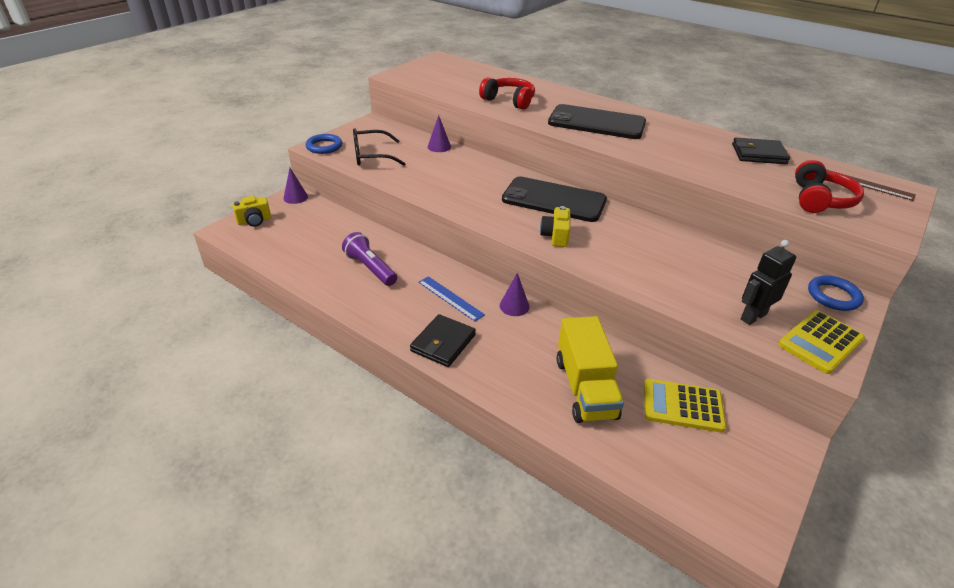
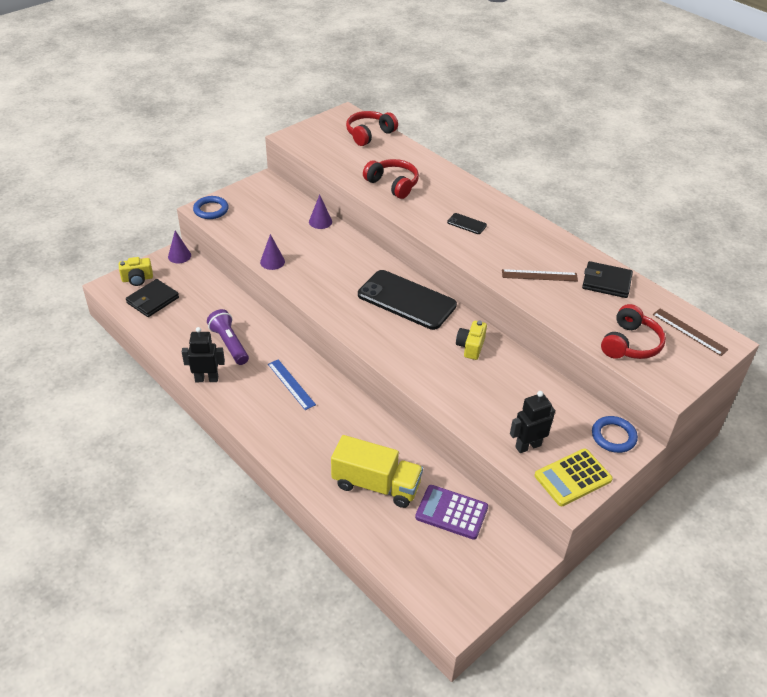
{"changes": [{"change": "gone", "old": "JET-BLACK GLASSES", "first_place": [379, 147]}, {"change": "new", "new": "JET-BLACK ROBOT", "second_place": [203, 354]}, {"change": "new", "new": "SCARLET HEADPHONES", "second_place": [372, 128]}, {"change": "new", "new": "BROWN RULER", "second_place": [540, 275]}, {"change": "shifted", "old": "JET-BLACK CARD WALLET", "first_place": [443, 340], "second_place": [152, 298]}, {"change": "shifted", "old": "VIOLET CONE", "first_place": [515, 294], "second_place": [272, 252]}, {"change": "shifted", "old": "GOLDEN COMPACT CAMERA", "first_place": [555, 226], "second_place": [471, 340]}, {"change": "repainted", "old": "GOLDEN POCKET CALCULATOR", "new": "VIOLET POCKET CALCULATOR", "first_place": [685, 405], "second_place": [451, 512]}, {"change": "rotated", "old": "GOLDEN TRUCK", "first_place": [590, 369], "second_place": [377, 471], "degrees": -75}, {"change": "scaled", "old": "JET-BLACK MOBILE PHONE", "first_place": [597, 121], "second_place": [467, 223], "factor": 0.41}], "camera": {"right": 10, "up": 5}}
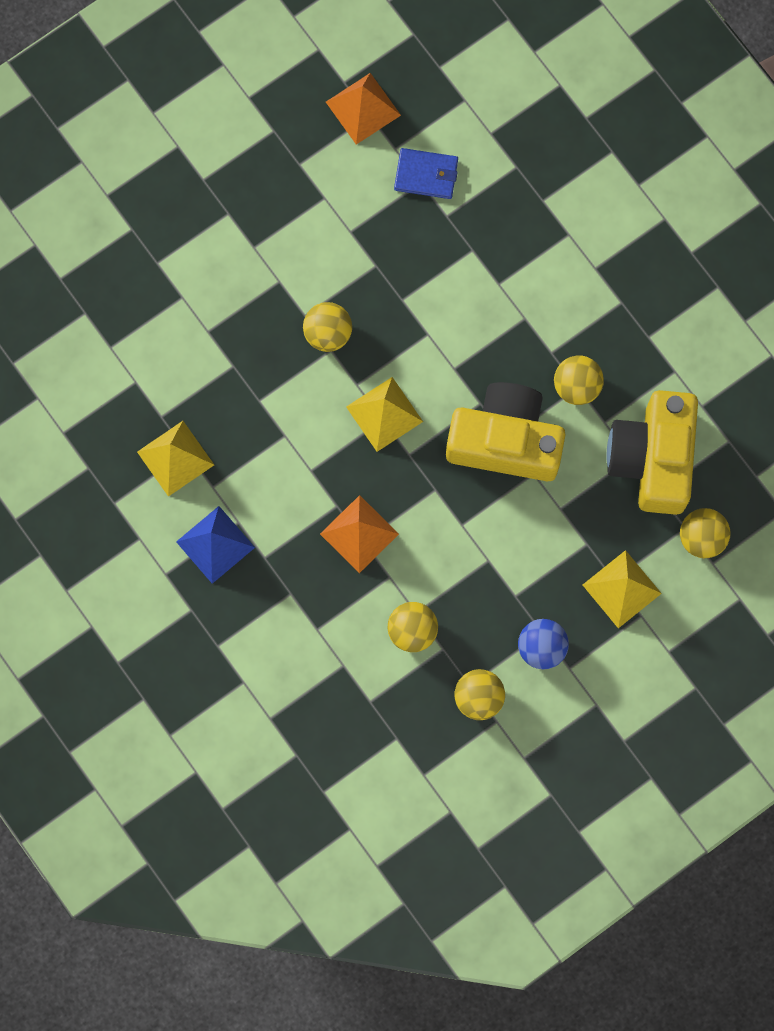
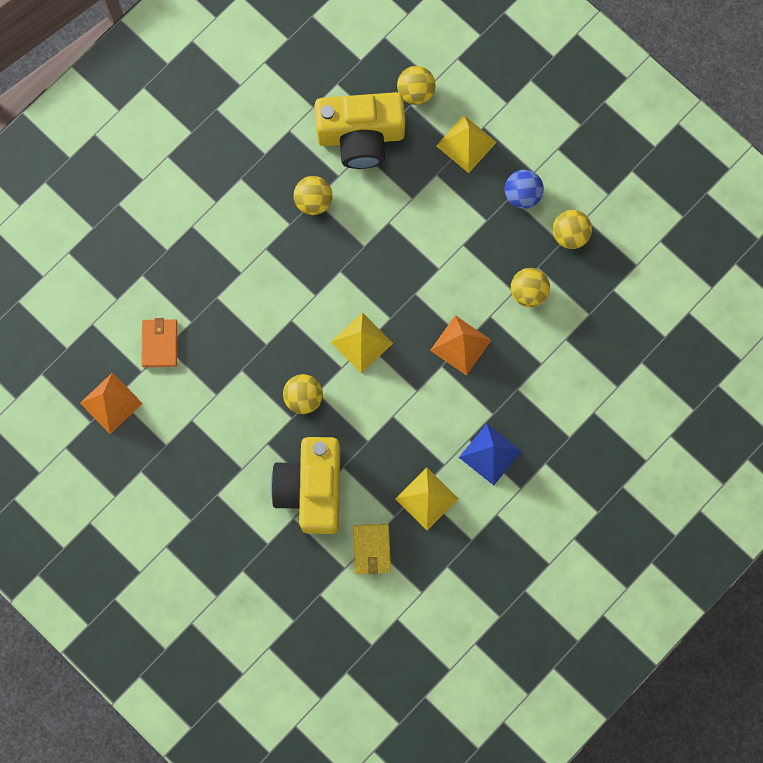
{"changes": [{"change": "new", "new": "GOLDEN CARD WALLET", "second_place": [372, 549]}, {"change": "shifted", "old": "GOLDEN COMPACT CAMERA", "first_place": [505, 431], "second_place": [305, 485]}, {"change": "repainted", "old": "ROYAL BLUE CARD WALLET", "new": "ORANGE CARD WALLET", "first_place": [426, 173], "second_place": [159, 342]}], "camera": {"right": -100, "up": 0}}
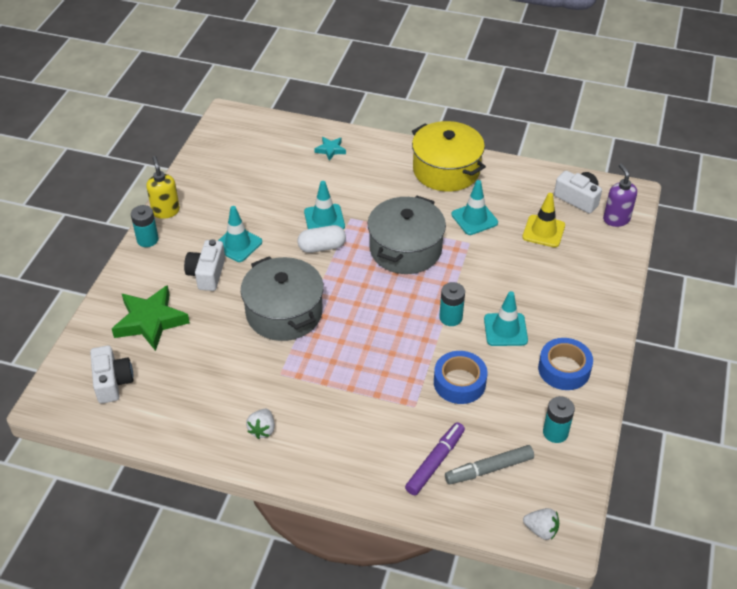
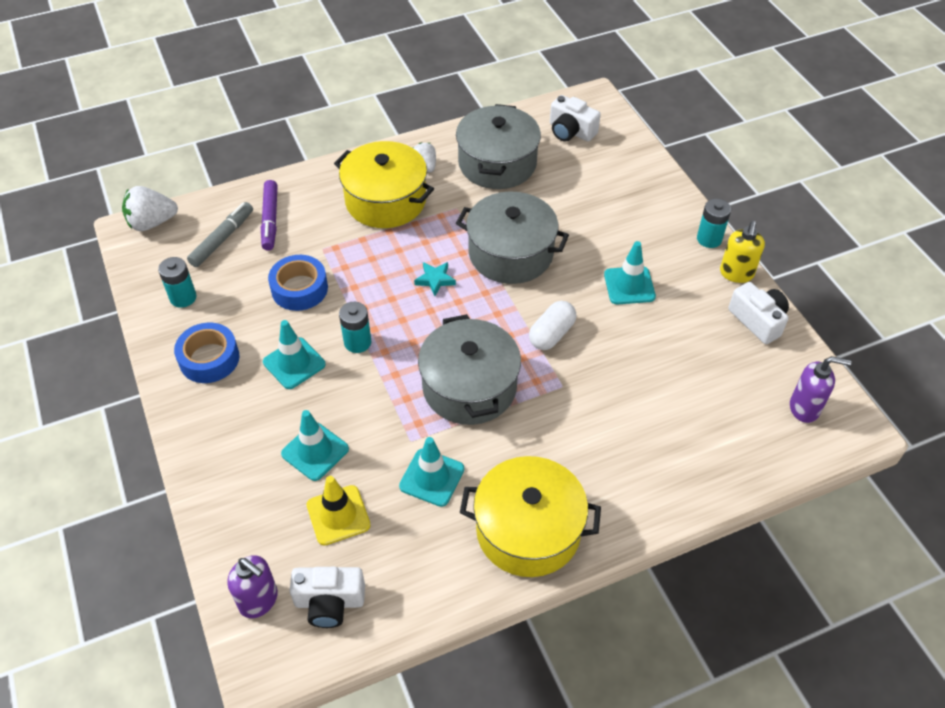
{"changes": [{"change": "gone", "old": "GREEN FIVE-POINTED STAR", "first_place": [151, 318]}, {"change": "new", "new": "GOLDEN STOCKPOT", "second_place": [384, 184]}, {"change": "new", "new": "GREY STOCKPOT", "second_place": [498, 146]}, {"change": "new", "new": "VIOLET SOAP DISPENSER", "second_place": [820, 389]}, {"change": "shifted", "old": "PURE WHITE COMPACT CAMERA", "first_place": [204, 265], "second_place": [758, 313]}, {"change": "shifted", "old": "TURQUOISE ROAD CONE", "first_place": [324, 205], "second_place": [315, 445]}, {"change": "shifted", "old": "TURQUOISE FIVE-POINTED STAR", "first_place": [330, 149], "second_place": [435, 279]}, {"change": "rotated", "old": "GOLDEN SOAP DISPENSER", "first_place": [163, 187], "second_place": [742, 252], "degrees": 75}, {"change": "scaled", "old": "PURE WHITE STRAWBERRY", "first_place": [541, 524], "second_place": [150, 208], "factor": 1.58}], "camera": {"right": 140, "up": 5}}
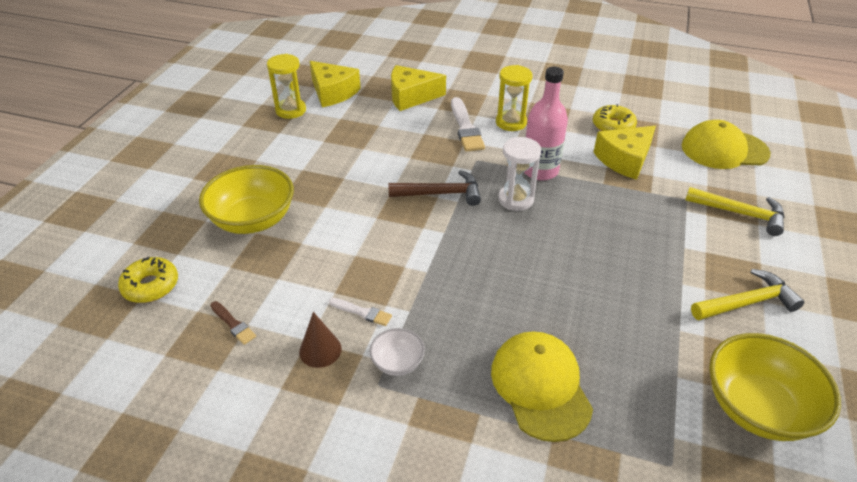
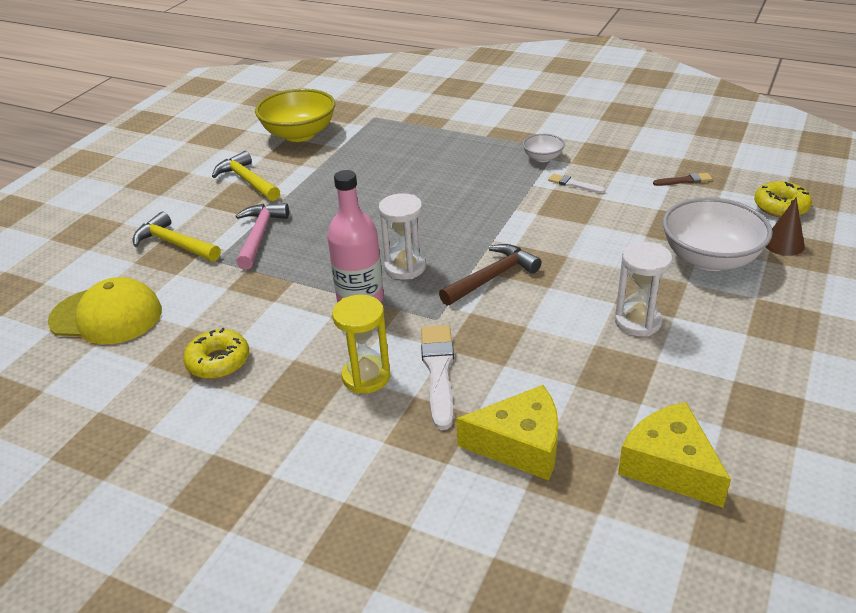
{"changes": [{"change": "gone", "old": "GOLDEN HOURGLASS", "first_place": [286, 86]}, {"change": "gone", "old": "GOLDEN CAP", "first_place": [542, 387]}, {"change": "gone", "old": "GOLDEN PIECE OF CHEESE", "first_place": [624, 153]}, {"change": "new", "new": "ROSY CLAW HAMMER", "second_place": [262, 236]}, {"change": "new", "new": "PURE WHITE HOURGLASS", "second_place": [643, 289]}, {"change": "shifted", "old": "BROWN CONE", "first_place": [320, 340], "second_place": [785, 226]}, {"change": "repainted", "old": "GOLDEN DEEP DISH", "new": "PURE WHITE DEEP DISH", "first_place": [246, 199], "second_place": [717, 234]}, {"change": "rotated", "old": "BROWN PAINTBRUSH", "first_place": [233, 323], "second_place": [682, 179], "degrees": 120}, {"change": "rotated", "old": "BROWN CLAW HAMMER", "first_place": [435, 188], "second_place": [490, 275], "degrees": 135}, {"change": "rotated", "old": "GOLDEN CLAW HAMMER", "first_place": [747, 294], "second_place": [246, 176], "degrees": 60}], "camera": {"right": -170, "up": -5}}
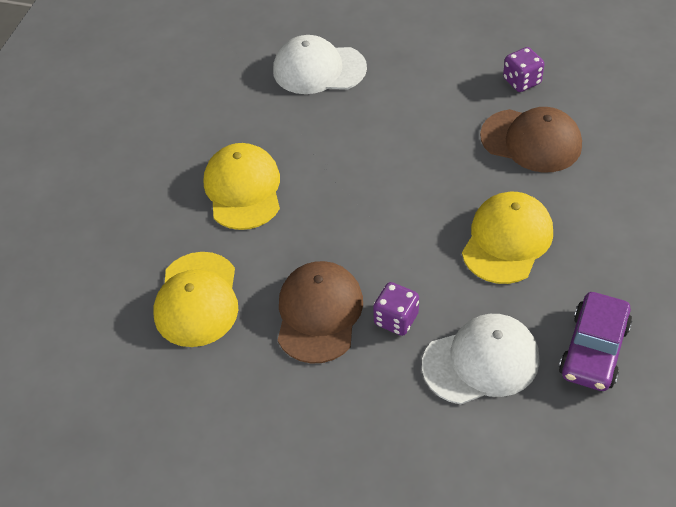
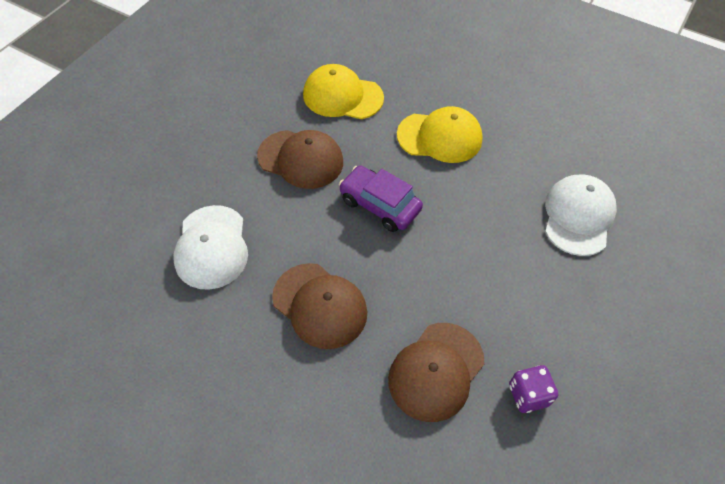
{"changes": [{"change": "gone", "old": "VIOLET DIE", "first_place": [396, 309]}, {"change": "shifted", "old": "VIOLET AUTOMOBILE", "first_place": [595, 341], "second_place": [381, 198]}, {"change": "repainted", "old": "GOLDEN CAP", "new": "BROWN CAP", "first_place": [507, 238], "second_place": [319, 306]}], "camera": {"right": 100, "up": 5}}
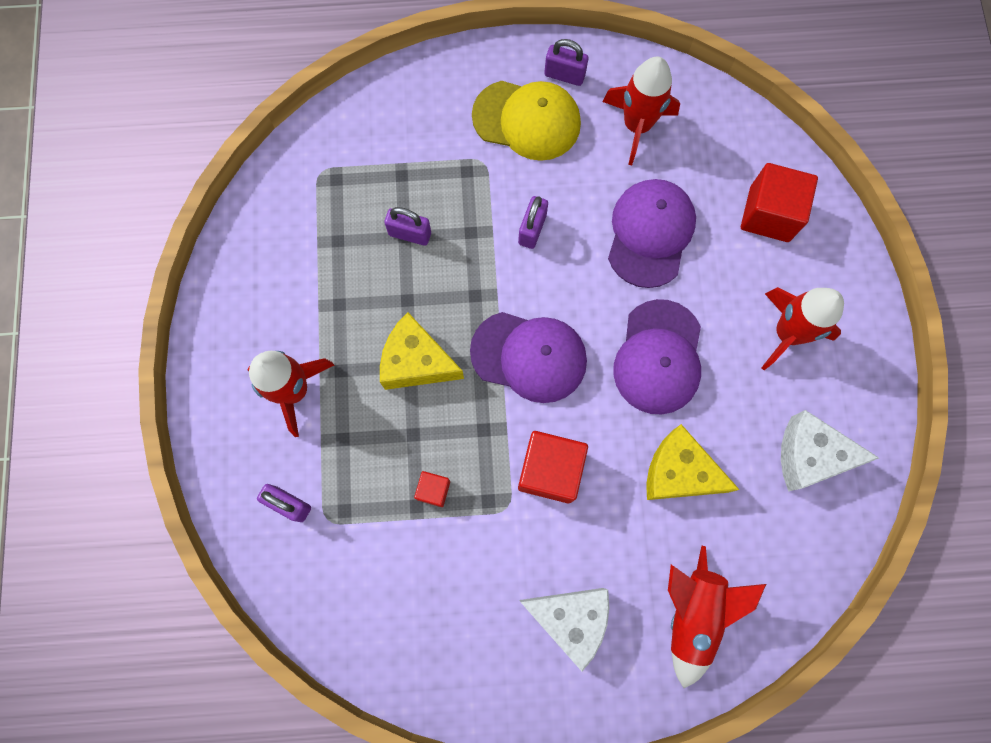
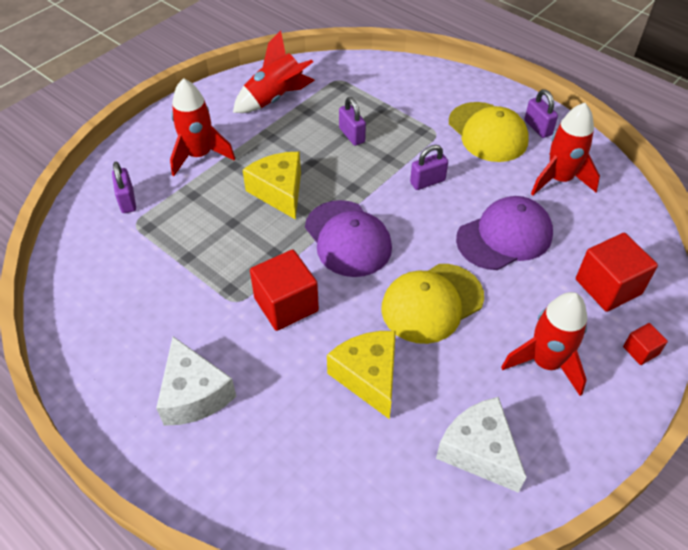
{"changes": [{"change": "shifted", "old": "SCARLET BLOCK", "first_place": [432, 489], "second_place": [645, 344]}, {"change": "shifted", "old": "SCARLET SPACESHIP", "first_place": [717, 617], "second_place": [274, 71]}, {"change": "repainted", "old": "VIOLET CAP", "new": "GOLDEN CAP", "first_place": [657, 357], "second_place": [432, 304]}], "camera": {"right": 45, "up": -25}}
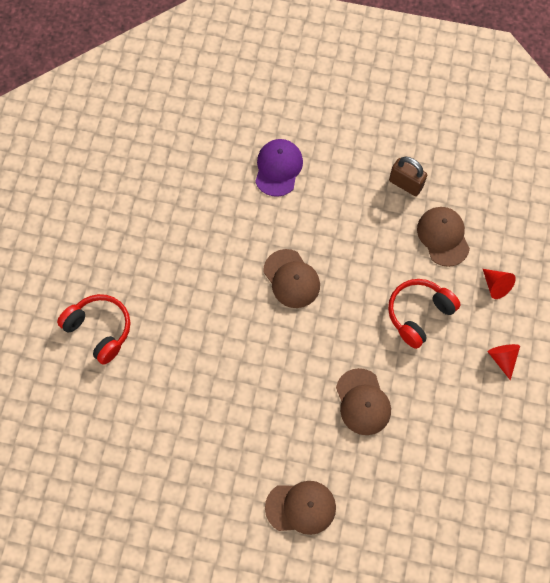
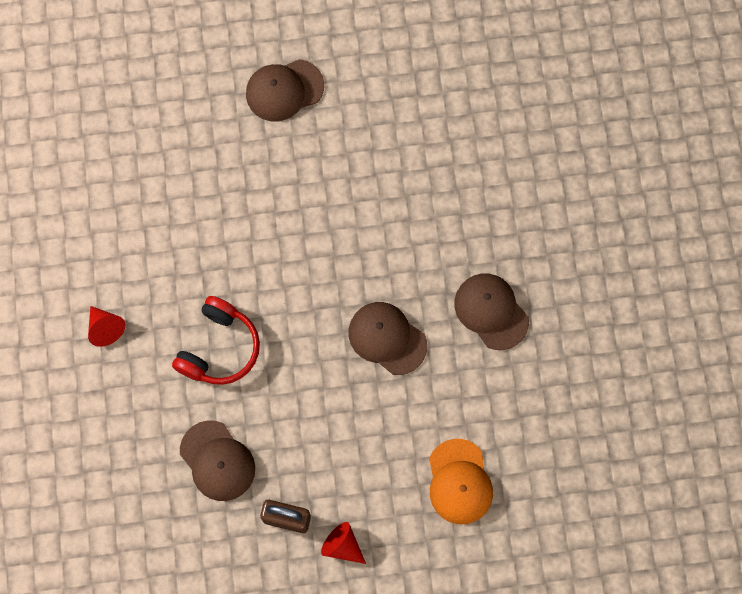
{"changes": [{"change": "gone", "old": "SCARLET HEADPHONES", "first_place": [93, 329]}, {"change": "shifted", "old": "BROWN CAP", "first_place": [363, 401], "second_place": [491, 312]}, {"change": "shifted", "old": "SCARLET CONE", "first_place": [499, 284], "second_place": [343, 543]}, {"change": "repainted", "old": "VIOLET CAP", "new": "ORANGE CAP", "first_place": [279, 168], "second_place": [461, 481]}], "camera": {"right": 160, "up": 5}}
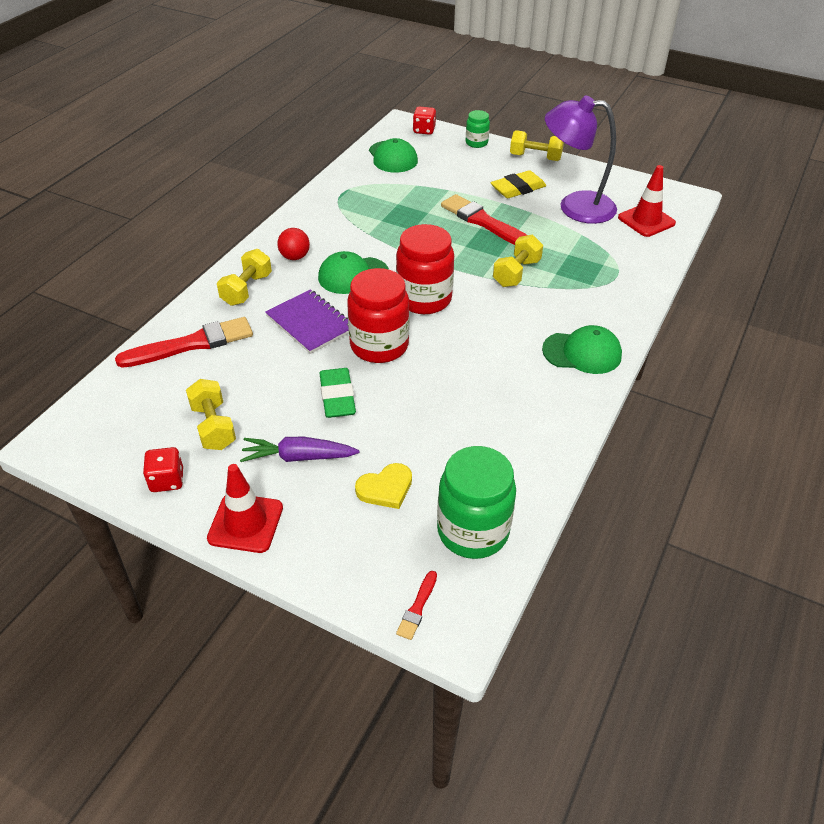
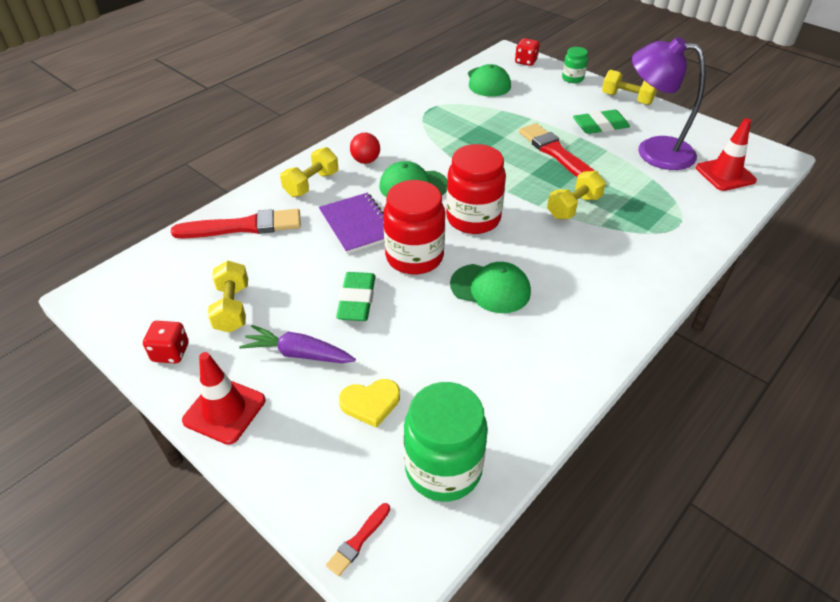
{"changes": [{"change": "shifted", "old": "GREEN CAP", "first_place": [582, 349], "second_place": [490, 287]}, {"change": "repainted", "old": "GOLDEN PENCIL ERASER", "new": "GREEN PENCIL ERASER", "first_place": [518, 184], "second_place": [601, 122]}], "camera": {"right": 15, "up": 0}}
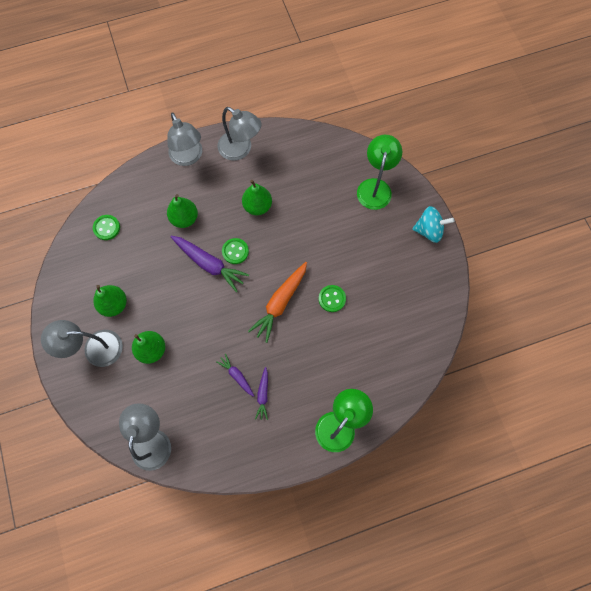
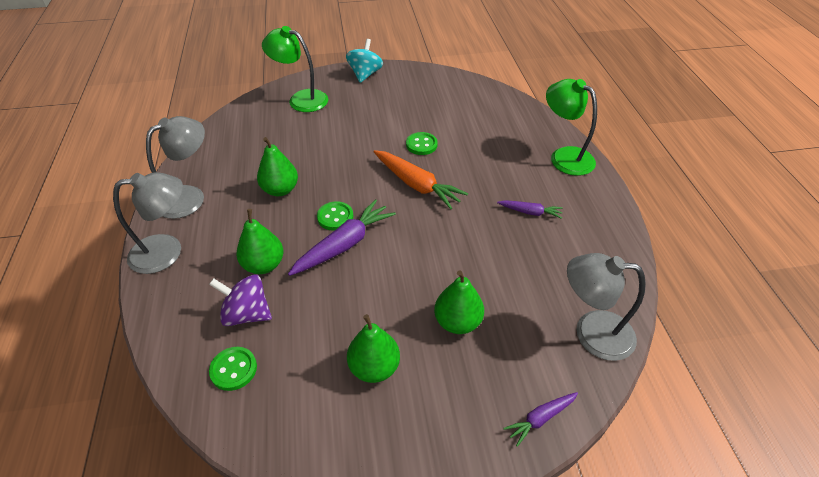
{"changes": [{"change": "gone", "old": "GREY DESK LAMP", "first_place": [82, 343]}, {"change": "new", "new": "VIOLET TOY TOP", "second_place": [240, 300]}, {"change": "shifted", "old": "VIOLET CARROT", "first_place": [235, 375], "second_place": [540, 419]}], "camera": {"right": -80, "up": -25}}
